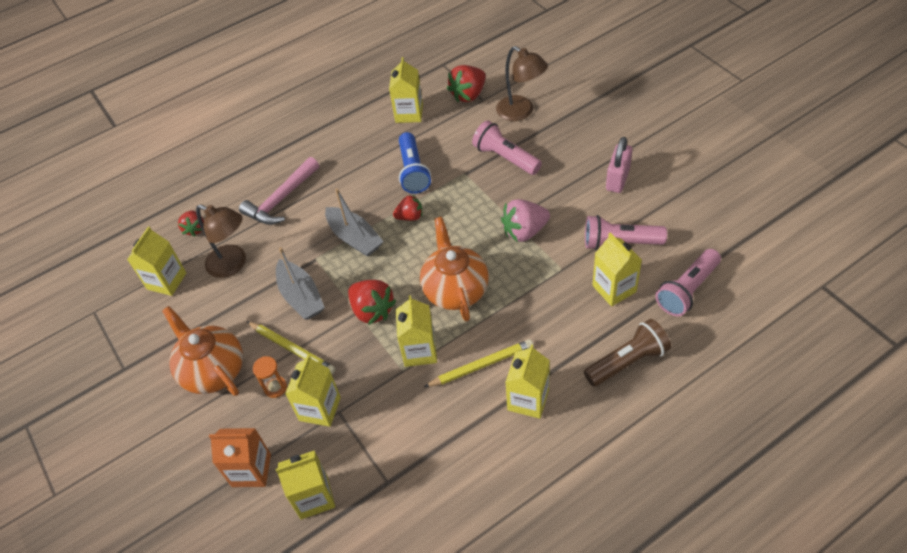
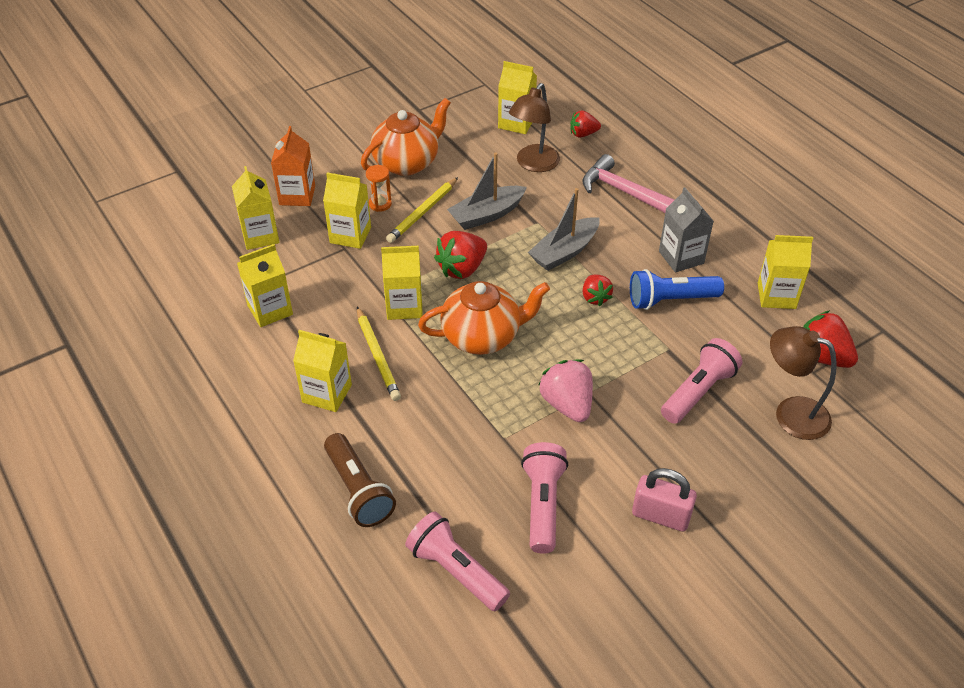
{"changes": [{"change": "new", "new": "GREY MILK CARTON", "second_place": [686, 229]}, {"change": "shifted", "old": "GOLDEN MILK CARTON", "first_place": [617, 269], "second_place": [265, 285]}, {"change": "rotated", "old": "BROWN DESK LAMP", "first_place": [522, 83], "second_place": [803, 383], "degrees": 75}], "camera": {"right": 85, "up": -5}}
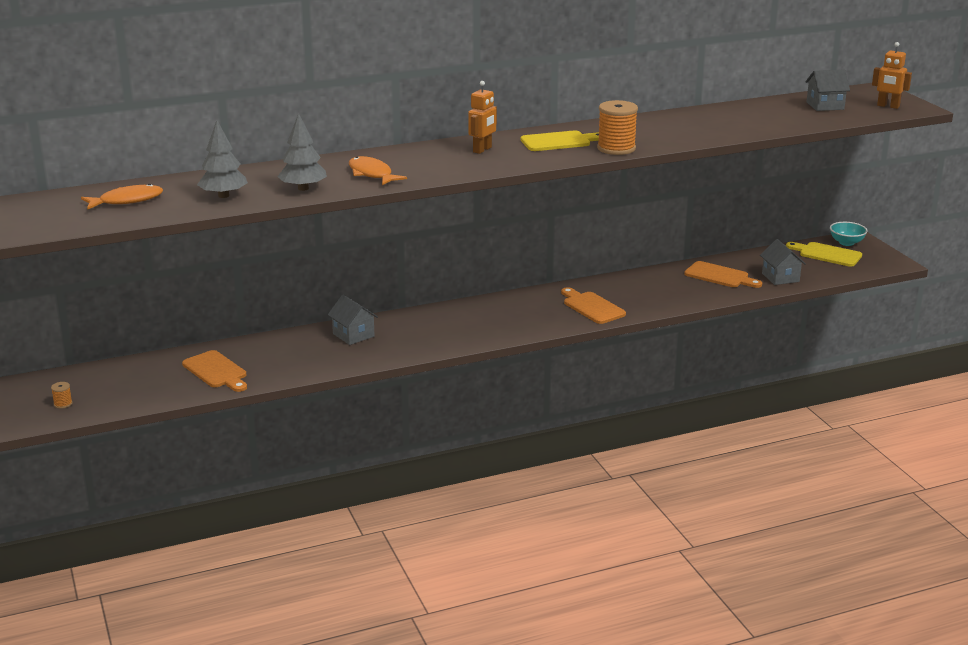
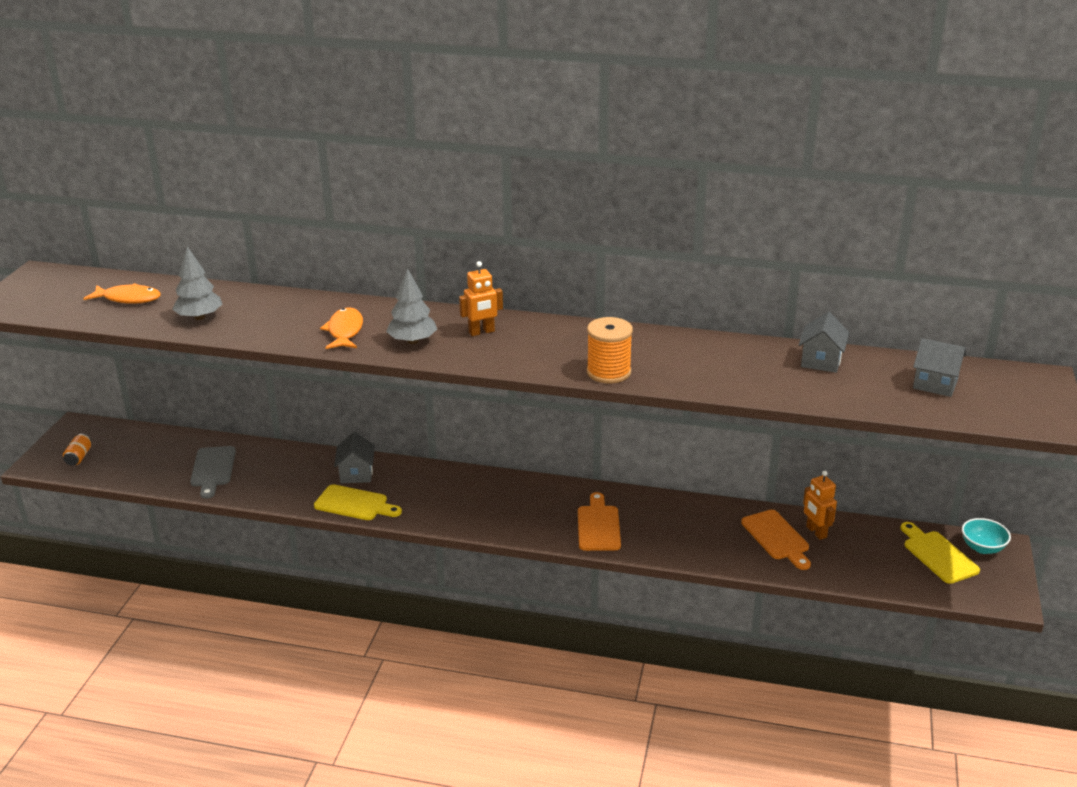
{"changes": [{"change": "shifted", "old": "GREY FIR TREE", "first_place": [302, 152], "second_place": [411, 306]}, {"change": "shifted", "old": "GOLDEN BREAD BOARD", "first_place": [560, 140], "second_place": [358, 502]}, {"change": "shifted", "old": "GREY TOY HOUSE", "first_place": [783, 262], "second_place": [824, 342]}, {"change": "shifted", "old": "ORANGE ROBOT", "first_place": [892, 75], "second_place": [820, 505]}, {"change": "swapped", "old": "ORANGE SPOOL", "new": "ORANGE CAN", "first_place": [62, 395], "second_place": [77, 450]}, {"change": "repainted", "old": "ORANGE BREAD BOARD", "new": "GREY BREAD BOARD", "first_place": [214, 371], "second_place": [213, 472]}], "camera": {"right": 35, "up": 5}}
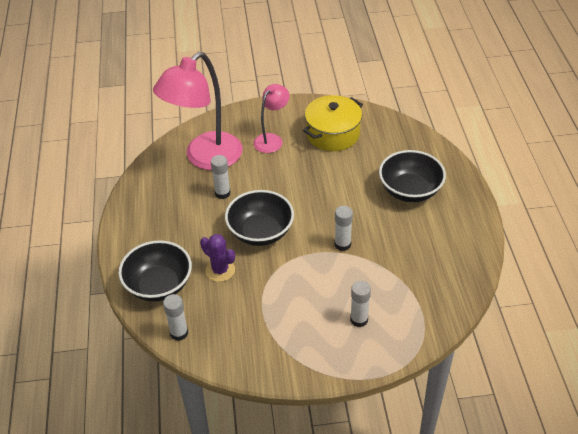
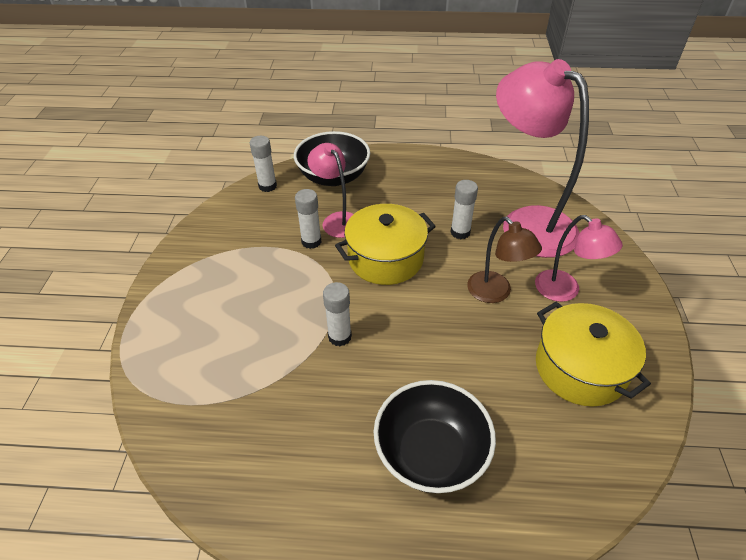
{"changes": [{"change": "new", "new": "BROWN DESK LAMP", "second_place": [504, 260]}, {"change": "shifted", "old": "PURE WHITE STICK OF GLUE", "first_place": [360, 304], "second_place": [308, 219]}, {"change": "swapped", "old": "VIOLET PRICKLY PLANT", "new": "ROSY DESK LAMP", "first_place": [217, 258], "second_place": [330, 190]}, {"change": "swapped", "old": "JET-BLACK DEEP DISH", "new": "GOLDEN STOCKPOT", "first_place": [259, 218], "second_place": [385, 244]}], "camera": {"right": 100, "up": 0}}
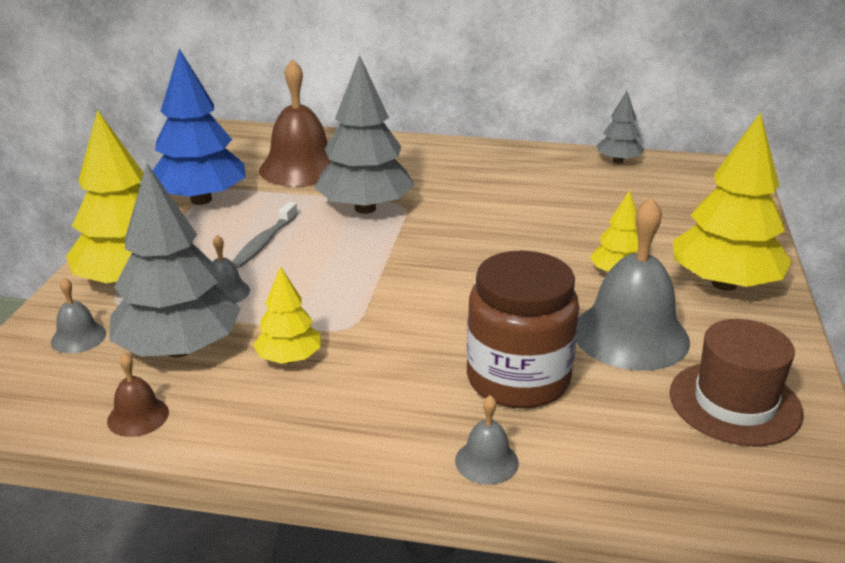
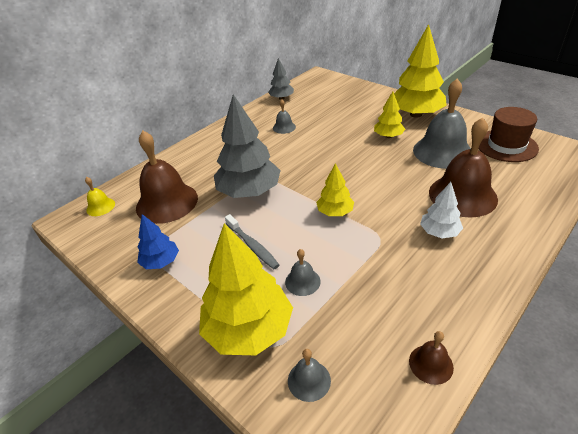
{"changes": [{"change": "gone", "old": "GREY FIR TREE", "first_place": [175, 260]}, {"change": "new", "new": "GOLDEN SCHOOL BELL", "second_place": [100, 196]}, {"change": "new", "new": "PURE WHITE FIR TREE", "second_place": [441, 210]}, {"change": "shifted", "old": "GOLDEN FIR TREE", "first_place": [287, 315], "second_place": [335, 189]}, {"change": "shifted", "old": "GREY SCHOOL BELL", "first_place": [487, 440], "second_place": [284, 116]}, {"change": "swapped", "old": "BROWN JAR", "new": "BROWN SCHOOL BELL", "first_place": [523, 329], "second_place": [463, 167]}, {"change": "scaled", "old": "ROYAL BLUE FIR TREE", "first_place": [199, 126], "second_place": [158, 241], "factor": 0.52}], "camera": {"right": -55, "up": 10}}
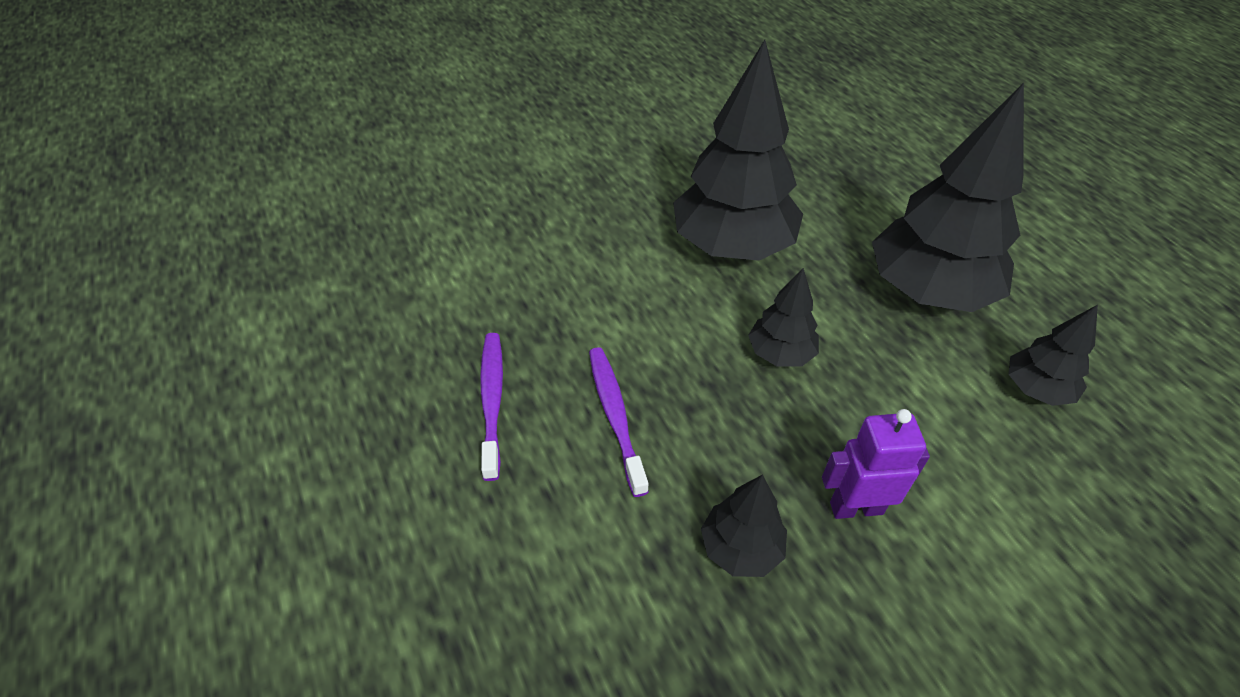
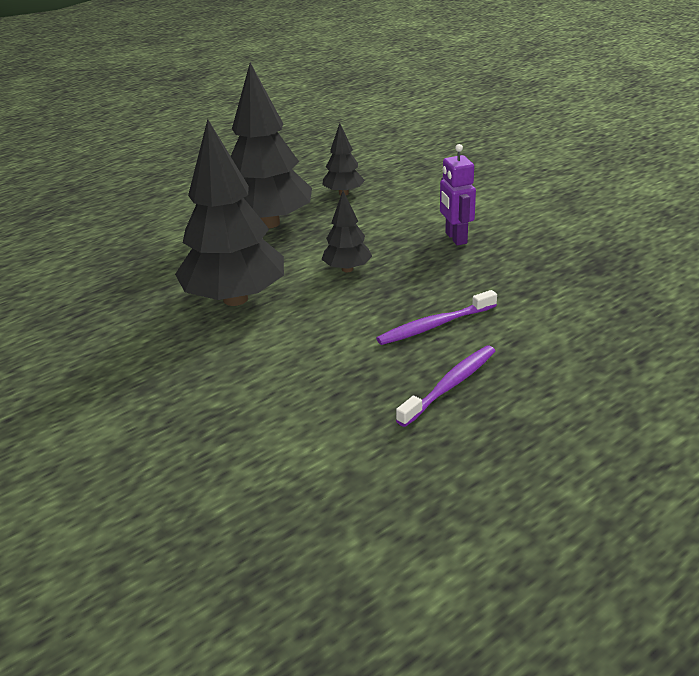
{"changes": [{"change": "gone", "old": "JET-BLACK FIR TREE", "first_place": [744, 525]}, {"change": "rotated", "old": "VIOLET TOOTH BRUSH", "first_place": [491, 407], "second_place": [445, 386], "degrees": 150}], "camera": {"right": -100, "up": -15}}
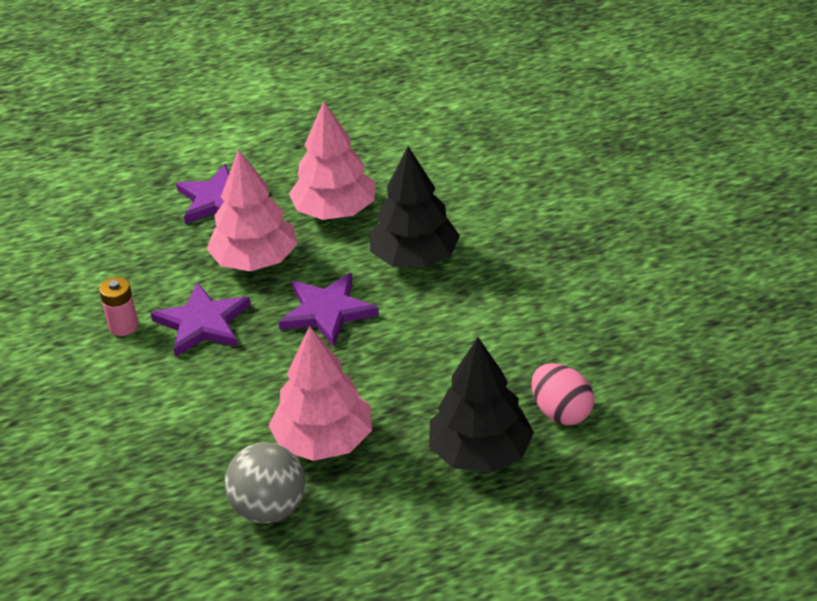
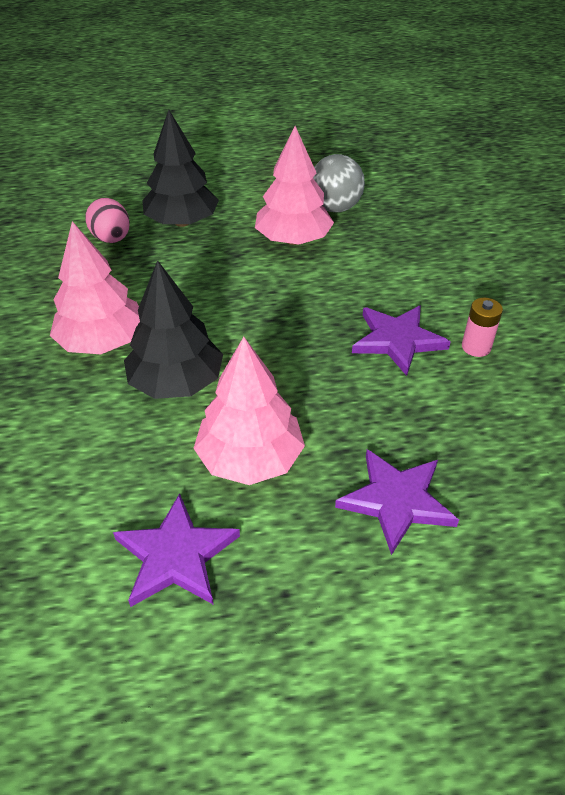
{"changes": [{"change": "shifted", "old": "ROSY FIR TREE", "first_place": [252, 210], "second_place": [95, 287]}, {"change": "shifted", "old": "VIOLET FIVE-POINTED STAR", "first_place": [329, 310], "second_place": [176, 550]}], "camera": {"right": -175, "up": 5}}
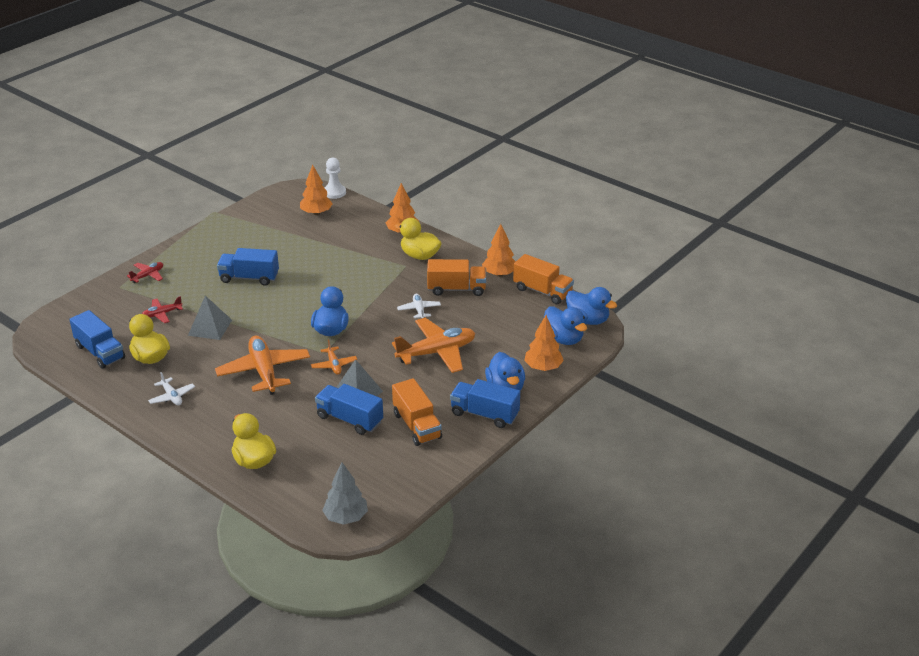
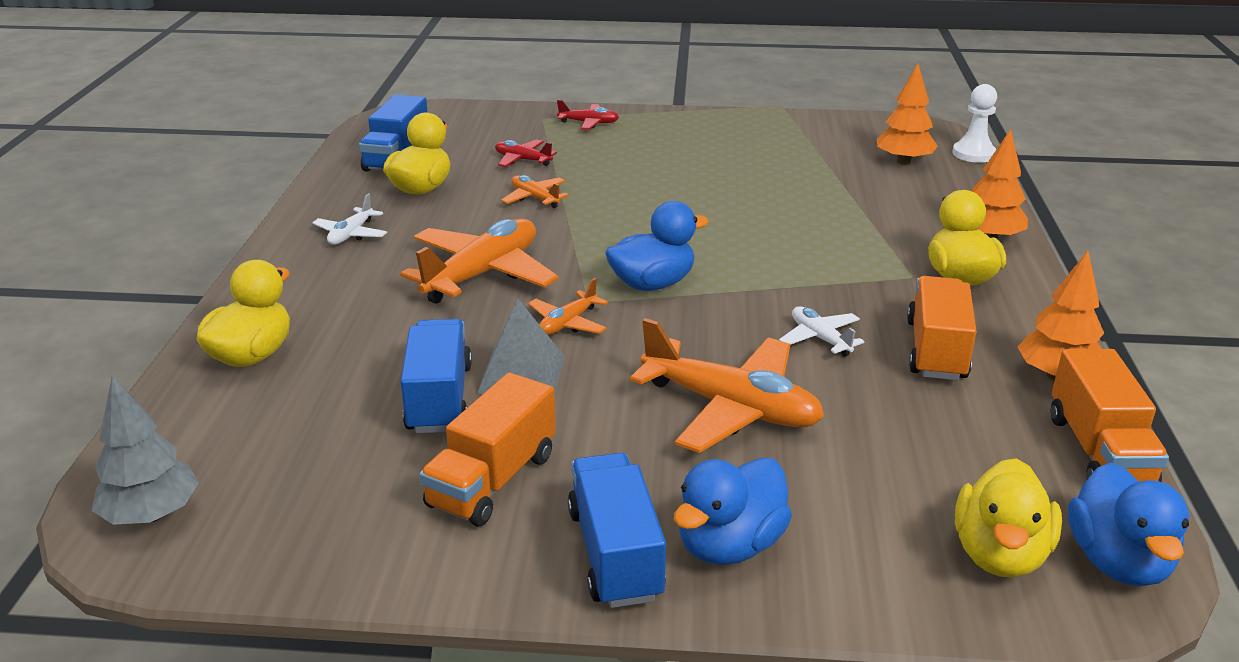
{"changes": [{"change": "gone", "old": "ROYAL BLUE TRUCK", "first_place": [248, 267]}, {"change": "gone", "old": "ORANGE FIR TREE", "first_place": [544, 343]}, {"change": "swapped", "old": "GREY SOLID PYRAMID", "new": "ORANGE TOY PLANE", "first_place": [210, 317], "second_place": [535, 191]}, {"change": "repainted", "old": "ROYAL BLUE DUCK", "new": "GOLDEN DUCK", "first_place": [565, 325], "second_place": [1008, 517]}, {"change": "rotated", "old": "PURE WHITE TOY PLANE", "first_place": [419, 306], "second_place": [821, 331], "degrees": -75}, {"change": "rotated", "old": "ORANGE TRUCK", "first_place": [456, 277], "second_place": [942, 328], "degrees": -135}], "camera": {"right": 55, "up": -5}}
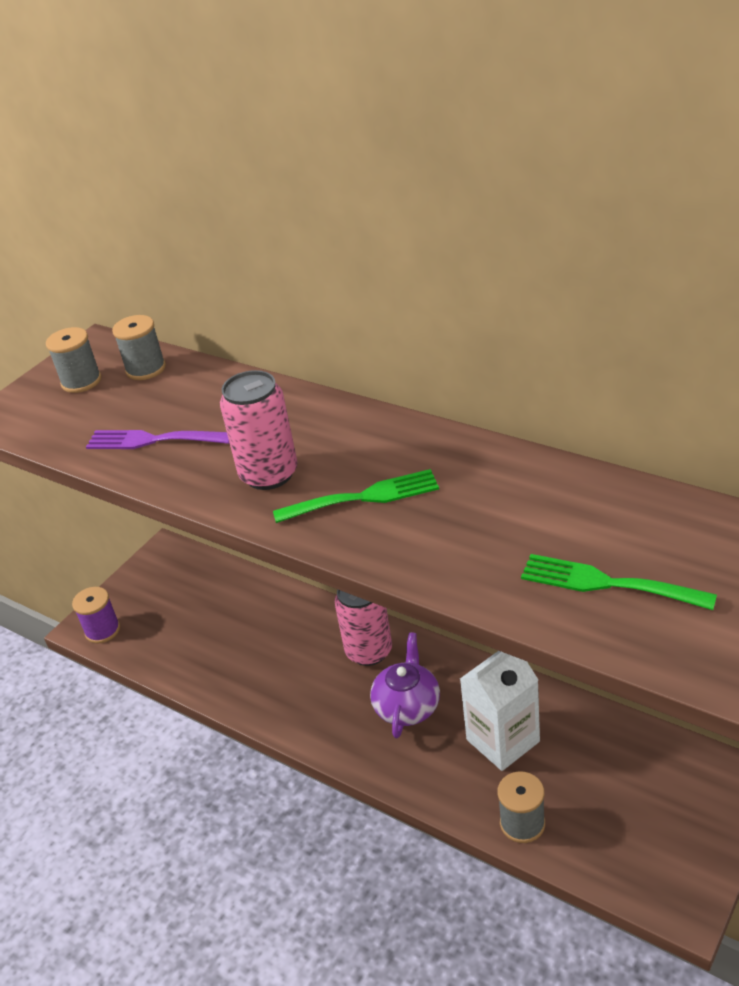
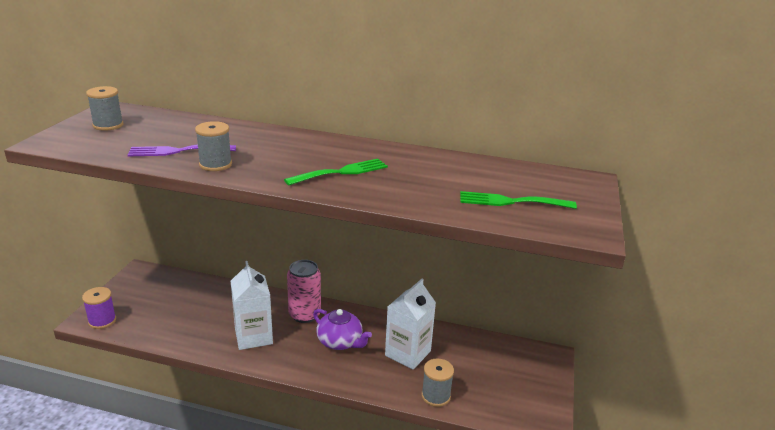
{"changes": [{"change": "gone", "old": "ROSY CAN", "first_place": [258, 430]}, {"change": "new", "new": "PURE WHITE MILK CARTON", "second_place": [251, 305]}, {"change": "shifted", "old": "GREY SPOOL", "first_place": [139, 347], "second_place": [213, 146]}, {"change": "rotated", "old": "VIOLET TEAPOT", "first_place": [405, 685], "second_place": [342, 329], "degrees": 135}], "camera": {"right": -25, "up": -10}}
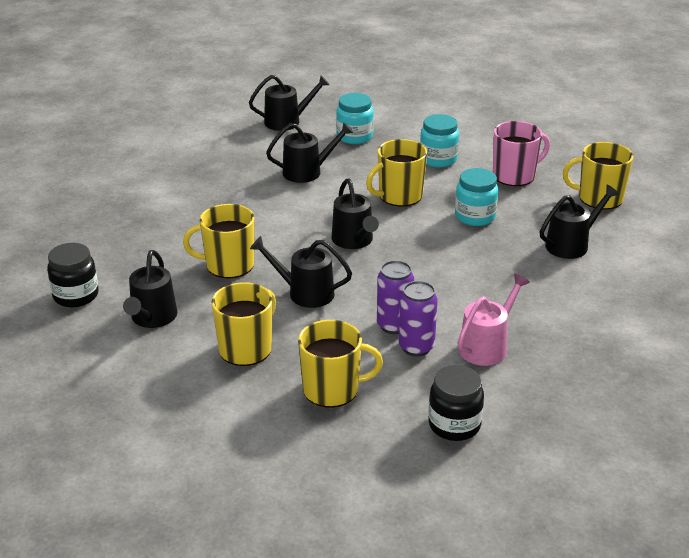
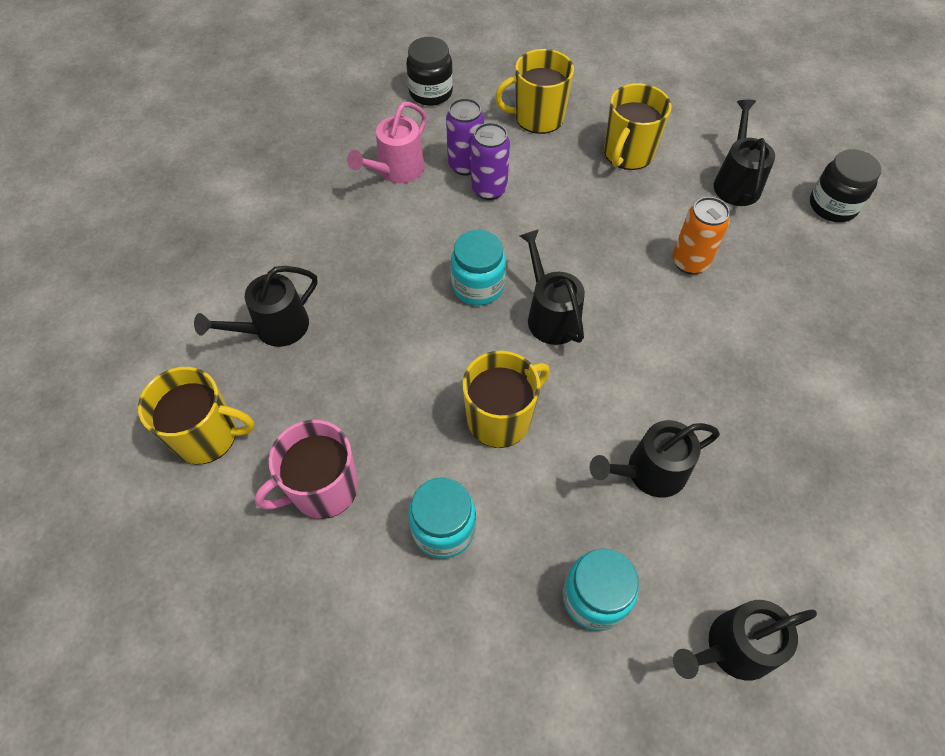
{"changes": [{"change": "gone", "old": "JET-BLACK SPRINKLING CAN", "first_place": [301, 272]}, {"change": "shifted", "old": "TURQUOISE JAR", "first_place": [476, 197], "second_place": [478, 267]}, {"change": "swapped", "old": "GOLDEN TEA MUG", "new": "ORANGE CAN", "first_place": [219, 241], "second_place": [701, 235]}], "camera": {"right": 175, "up": 25}}
